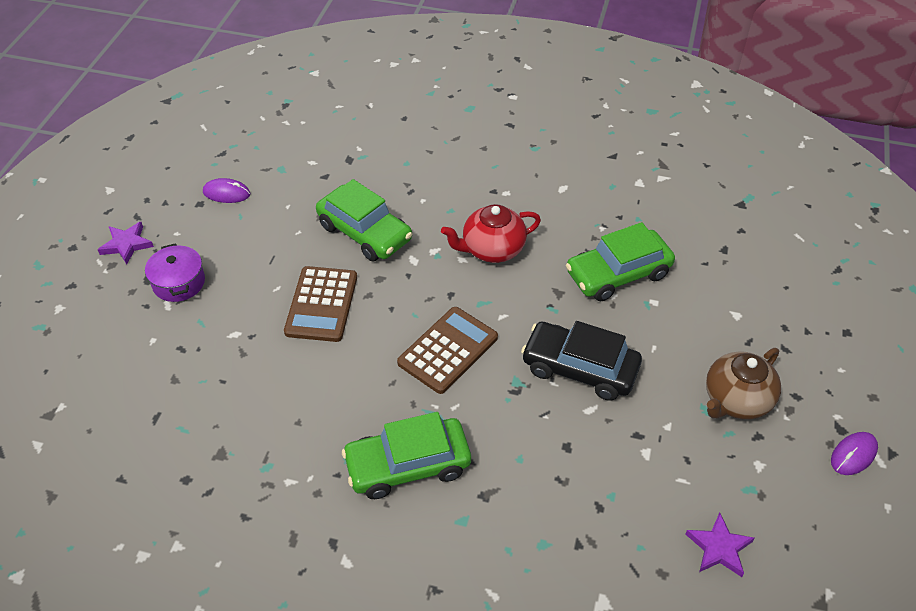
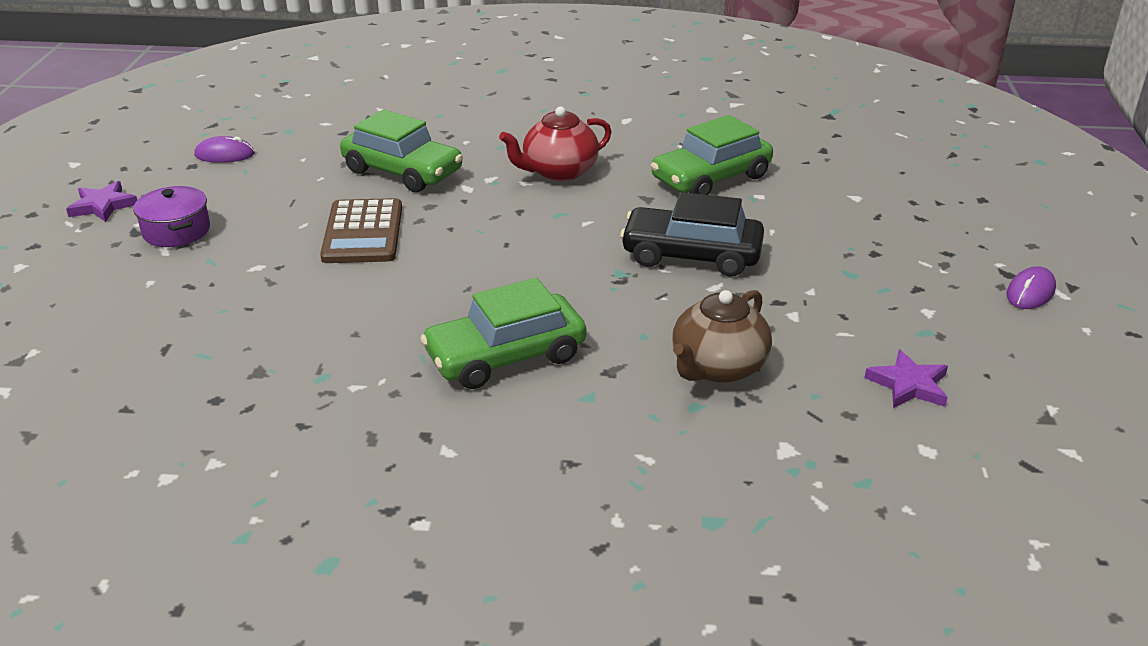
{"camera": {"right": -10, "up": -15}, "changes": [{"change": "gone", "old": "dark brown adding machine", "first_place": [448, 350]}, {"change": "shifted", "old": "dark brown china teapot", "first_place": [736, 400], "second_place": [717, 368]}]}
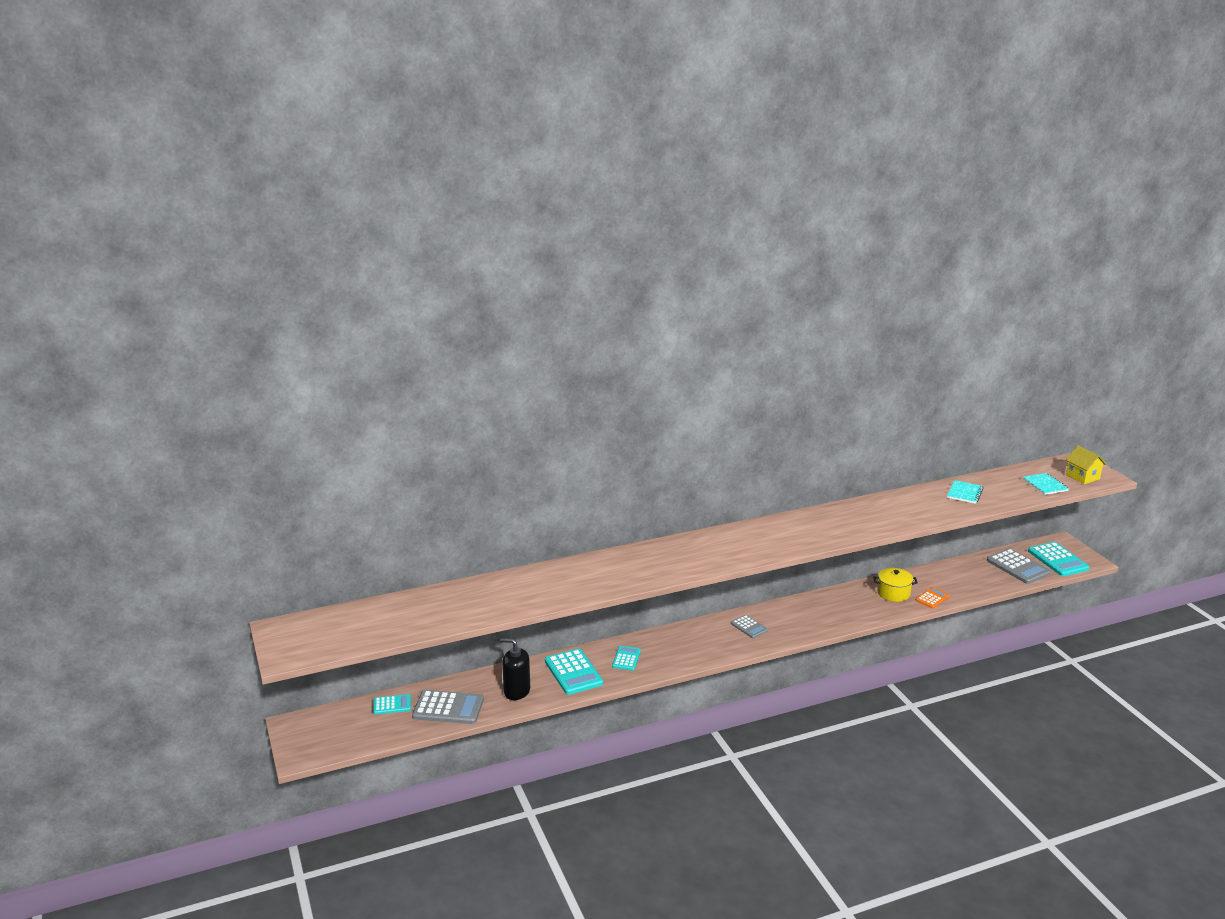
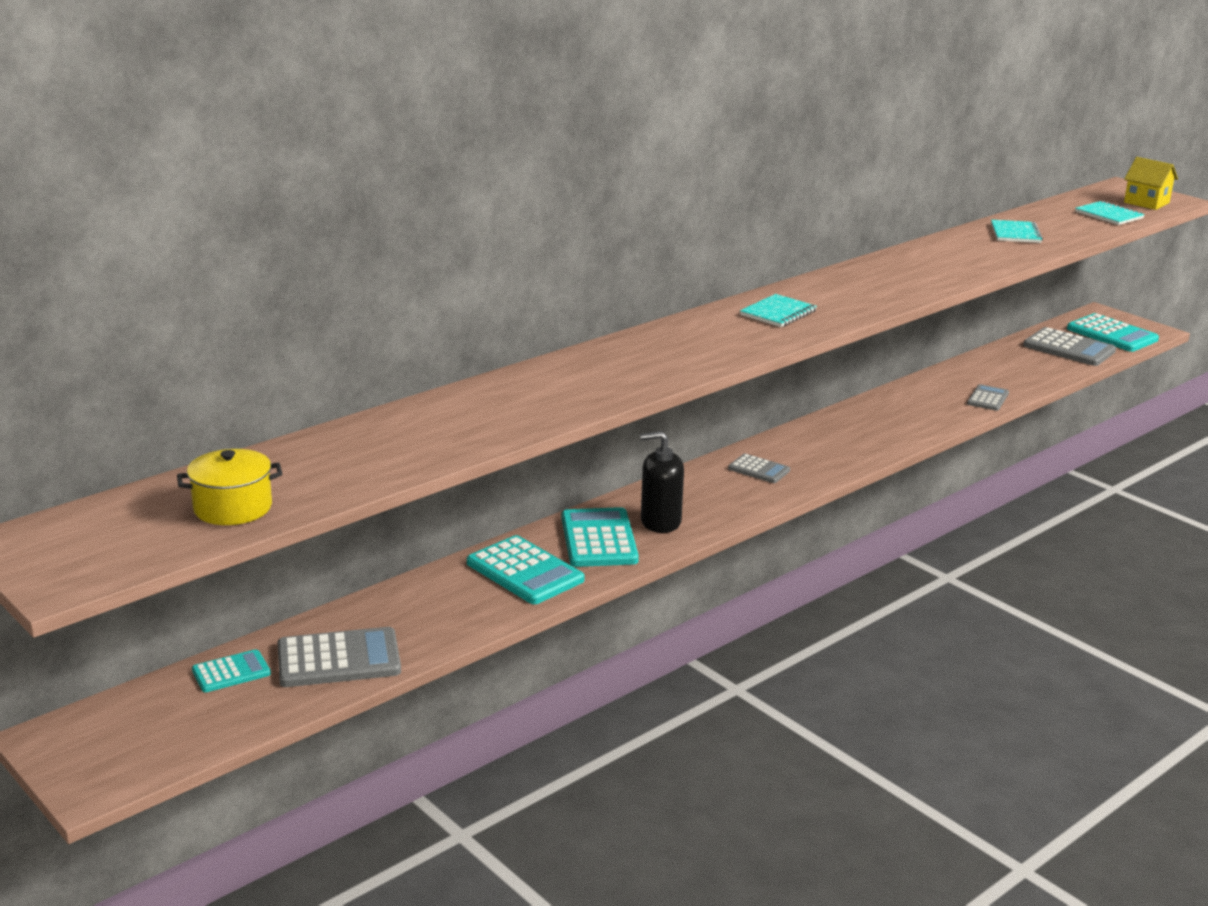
{"camera": {"right": -20, "up": 0}, "changes": [{"change": "new", "new": "turquoise notebook", "second_place": [778, 313]}, {"change": "shifted", "old": "ebony soap pump", "first_place": [517, 691], "second_place": [660, 522]}, {"change": "shifted", "old": "yellow cooking pot", "first_place": [893, 593], "second_place": [233, 508]}, {"change": "repainted", "old": "bright orange adding machine", "new": "grey adding machine", "first_place": [932, 598], "second_place": [988, 398]}, {"change": "scaled", "old": "turquoise adding machine", "first_place": [626, 658], "second_place": [599, 539], "factor": 1.74}]}
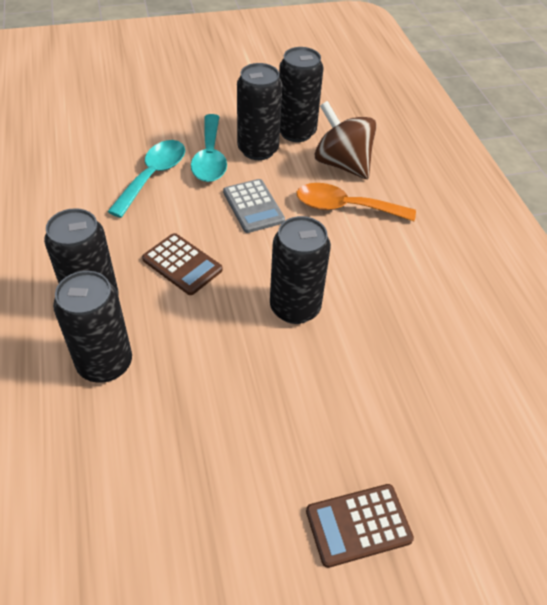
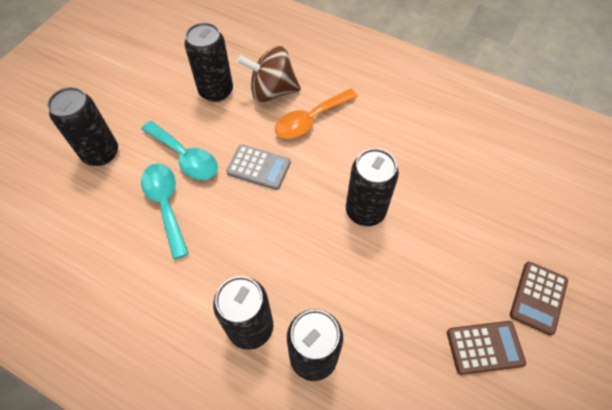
{"camera": {"right": -45, "up": 10}, "changes": [{"change": "shifted", "old": "dark brown adding machine", "first_place": [182, 264], "second_place": [484, 347]}, {"change": "shifted", "old": "ebony tin", "first_place": [258, 150], "second_place": [101, 153]}]}
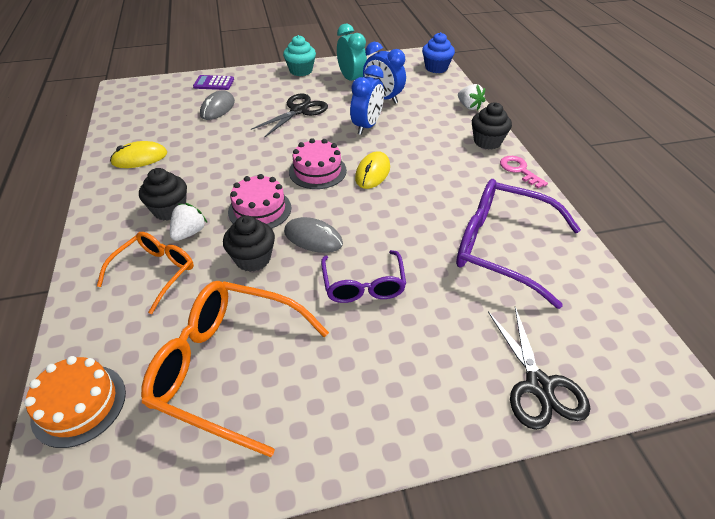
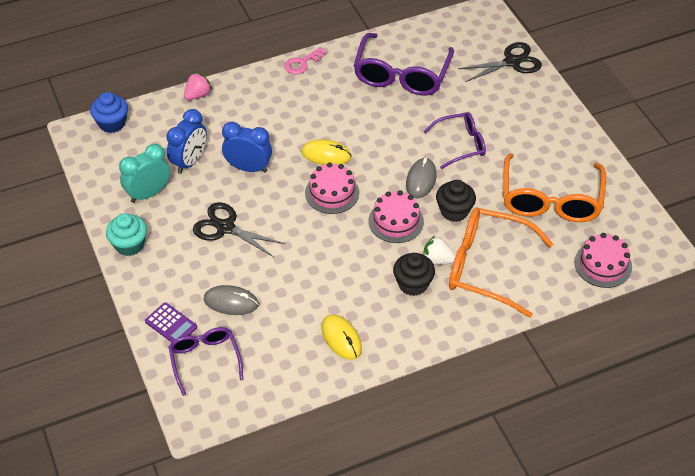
{"camera": {"right": -100, "up": 5}, "changes": [{"change": "gone", "old": "ebony cupcake", "first_place": [487, 142]}, {"change": "new", "new": "violet spectacles", "second_place": [205, 359]}, {"change": "repainted", "old": "bright orange layer cake", "new": "rose-pink layer cake", "first_place": [79, 404], "second_place": [603, 264]}, {"change": "repainted", "old": "snow-white toy strawberry", "new": "rose-pink toy strawberry", "first_place": [469, 106], "second_place": [198, 95]}, {"change": "rotated", "old": "violet adding machine", "first_place": [214, 83], "second_place": [171, 324], "degrees": -45}, {"change": "scaled", "old": "bright orange spectacles", "first_place": [155, 272], "second_place": [486, 267], "factor": 1.67}]}
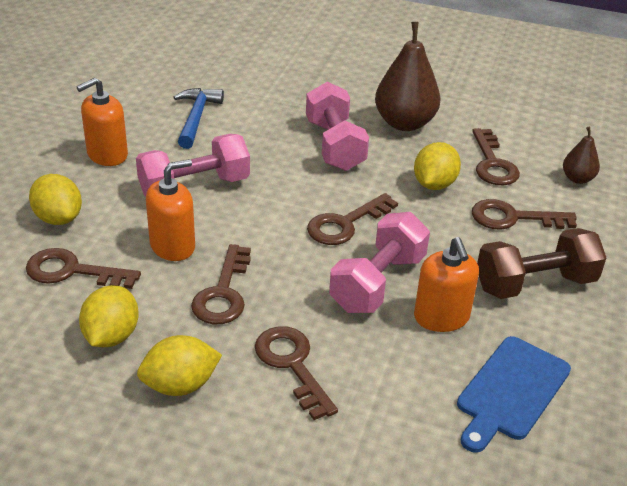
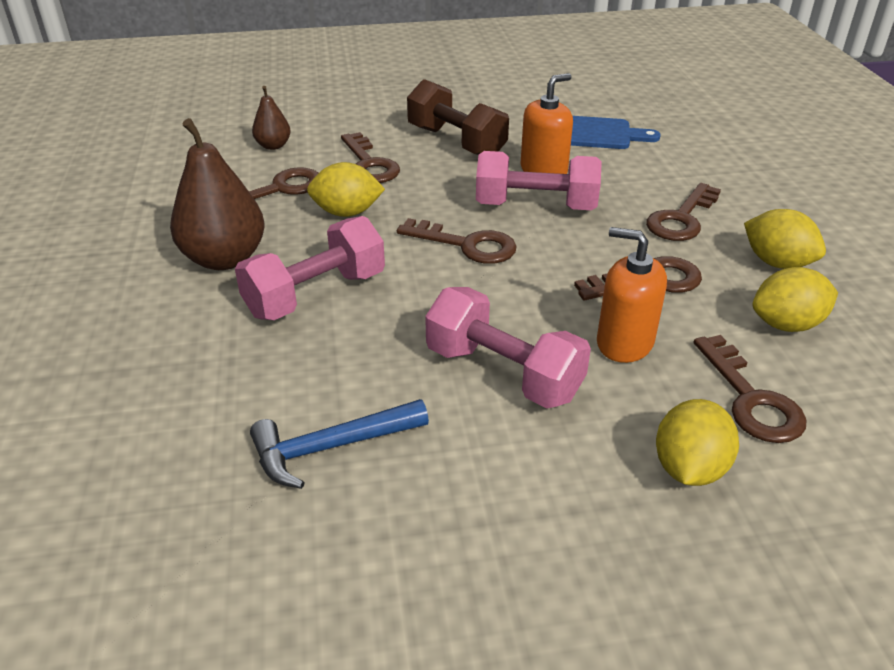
{"camera": {"right": -115, "up": 0}, "changes": [{"change": "gone", "old": "bright orange soap pump", "first_place": [107, 155]}]}
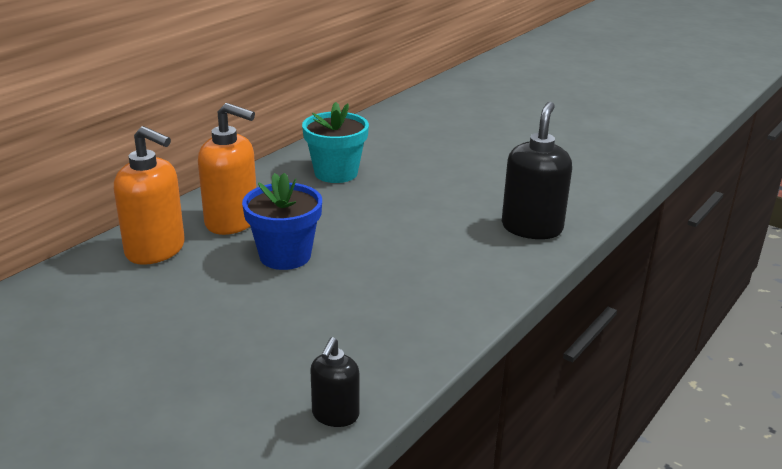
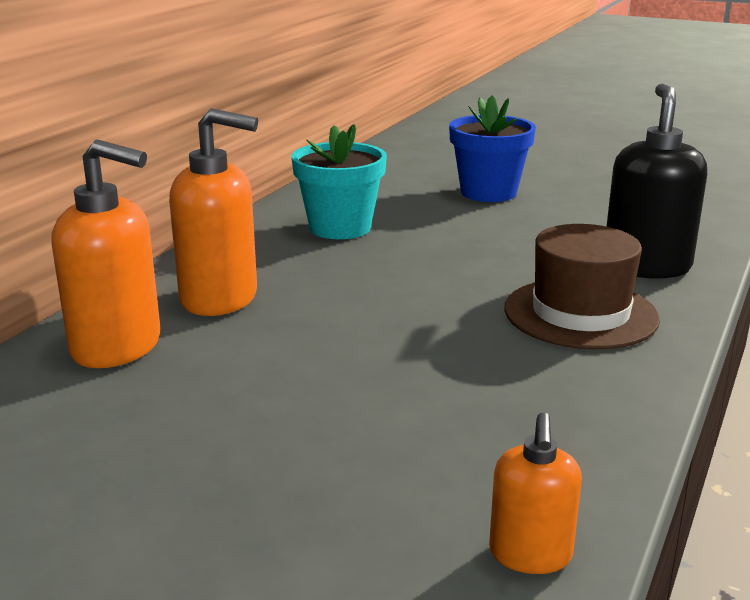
{"camera": {"right": -10, "up": -5}, "changes": [{"change": "new", "new": "dark brown tall hat", "second_place": [580, 313]}, {"change": "shifted", "old": "blue plant pot", "first_place": [285, 256], "second_place": [488, 192]}, {"change": "repainted", "old": "ebony soap pump", "new": "bright orange soap pump", "first_place": [335, 415], "second_place": [530, 555]}]}
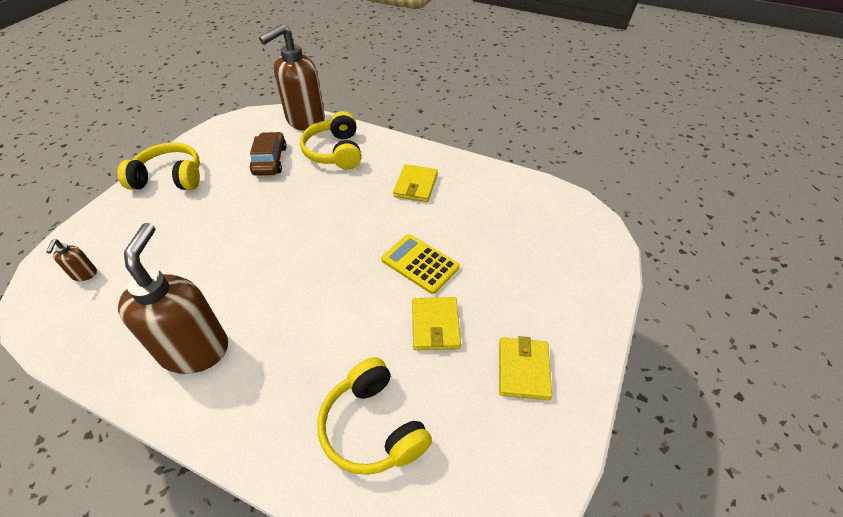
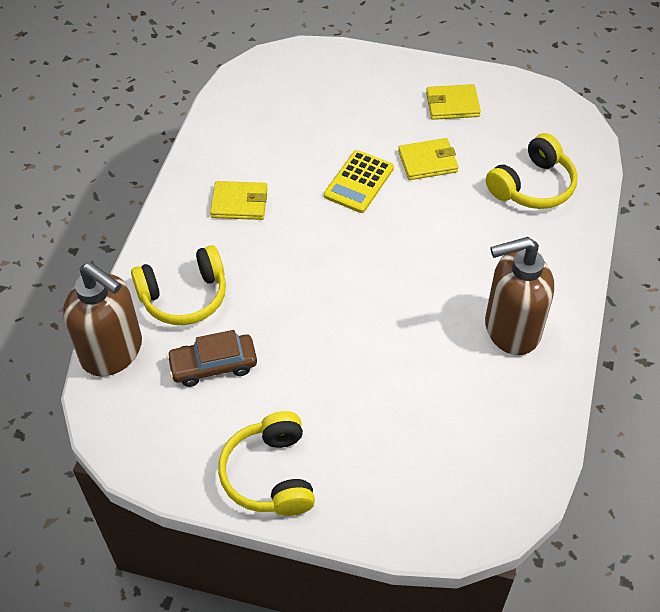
{"camera": {"right": -100, "up": 5}, "changes": [{"change": "gone", "old": "dark brown soap pump", "first_place": [84, 274]}]}
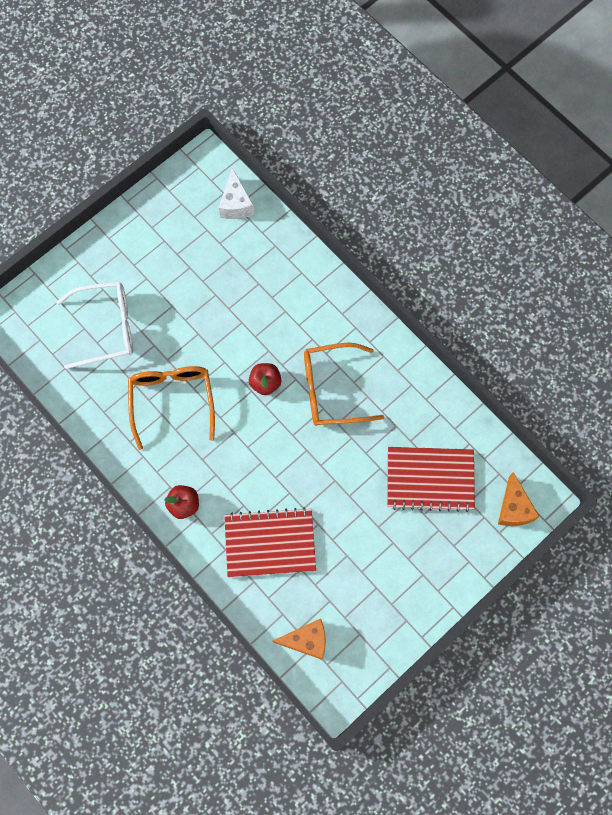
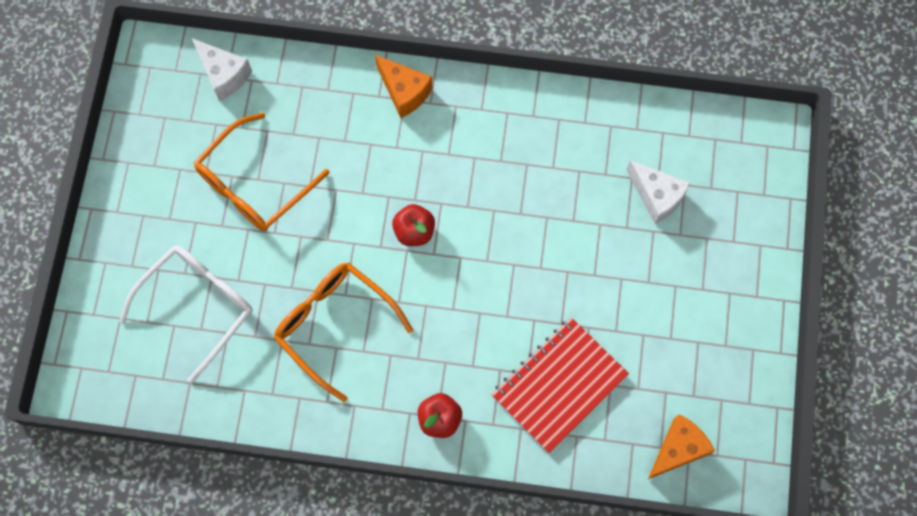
{"camera": {"right": -40, "up": 0}, "changes": [{"change": "shifted", "old": "bright orange spectacles", "first_place": [332, 390], "second_place": [254, 184]}, {"change": "shifted", "old": "bright orange cheese wedge", "first_place": [513, 508], "second_place": [404, 92]}, {"change": "swapped", "old": "scarlet notebook", "new": "snow-white cheese wedge", "first_place": [430, 479], "second_place": [656, 196]}]}
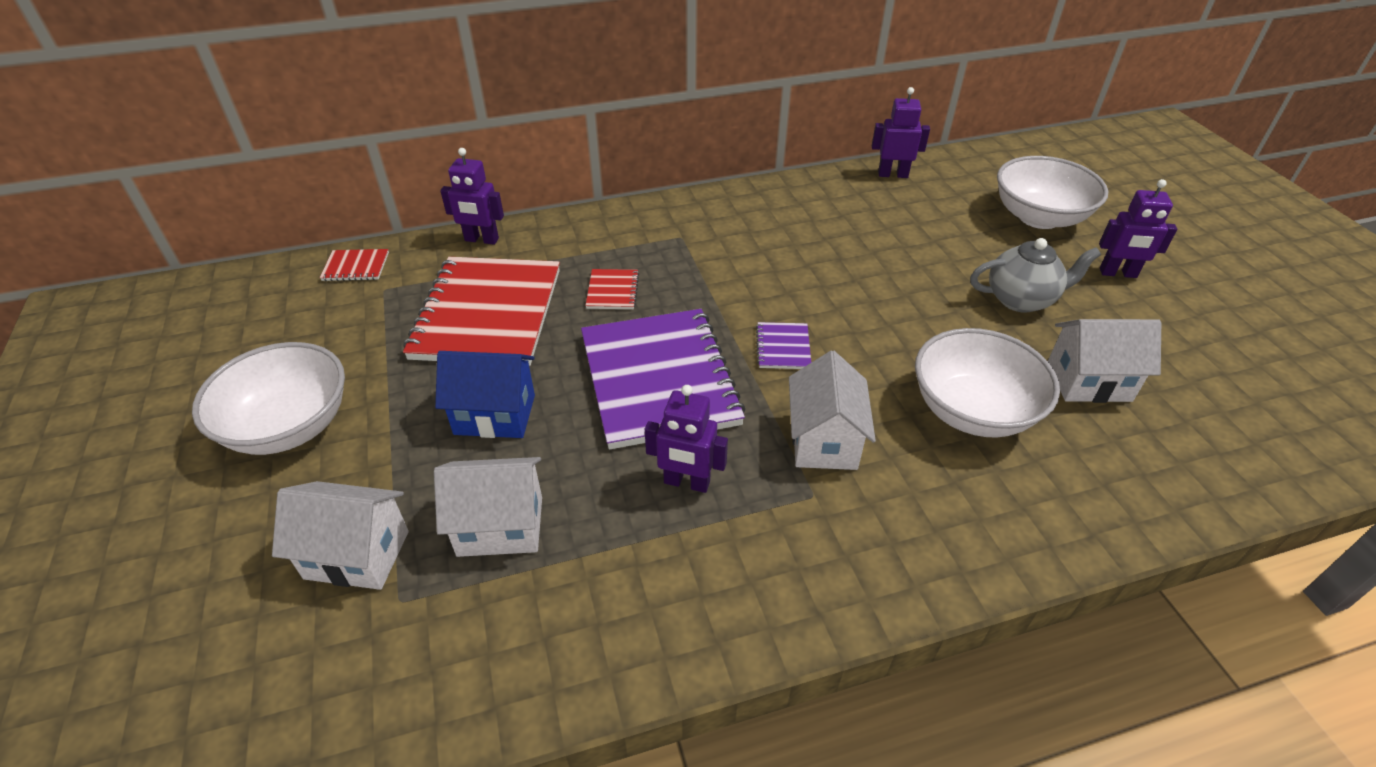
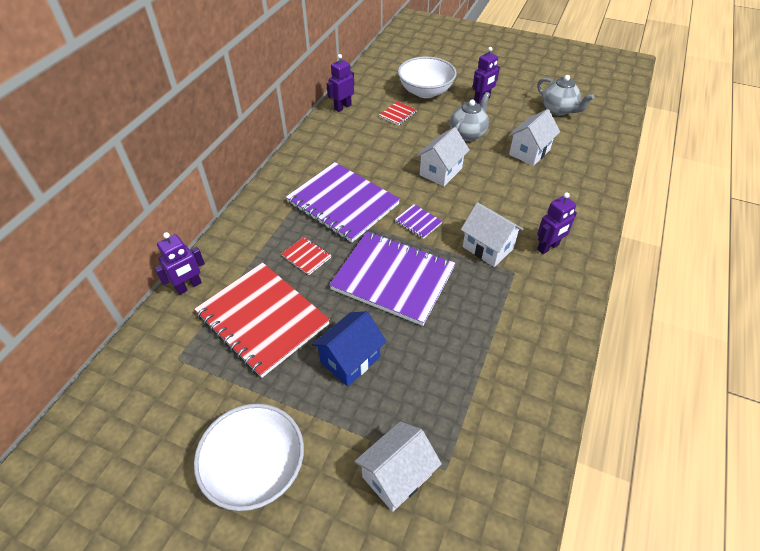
{"camera": {"right": -50, "up": 5}, "changes": [{"change": "gone", "old": "snow-white deep dish", "first_place": [972, 410]}, {"change": "new", "new": "violet notebook", "second_place": [342, 203]}, {"change": "new", "new": "grey china teapot", "second_place": [558, 110]}, {"change": "shifted", "old": "scarlet notebook", "first_place": [356, 267], "second_place": [398, 114]}, {"change": "shifted", "old": "snow-white house", "first_place": [500, 526], "second_place": [440, 171]}, {"change": "shifted", "old": "violet robot figure", "first_place": [686, 483], "second_place": [548, 247]}]}
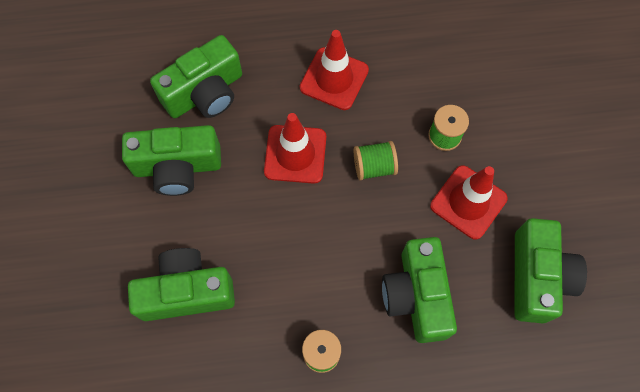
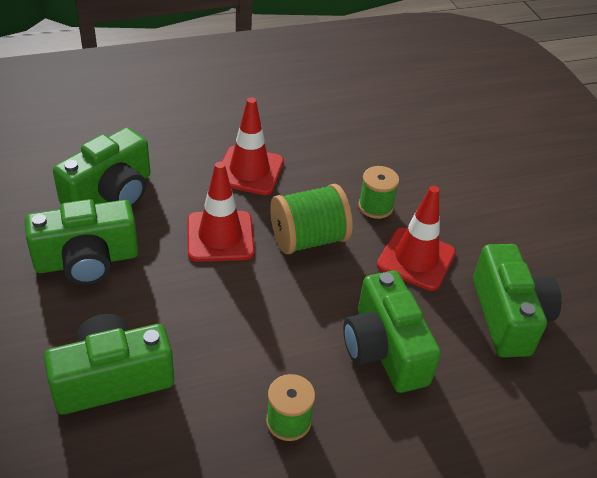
{"camera": {"right": -15, "up": -25}, "changes": [{"change": "scaled", "old": "green spool", "first_place": [374, 167], "second_place": [308, 239], "factor": 1.56}]}
